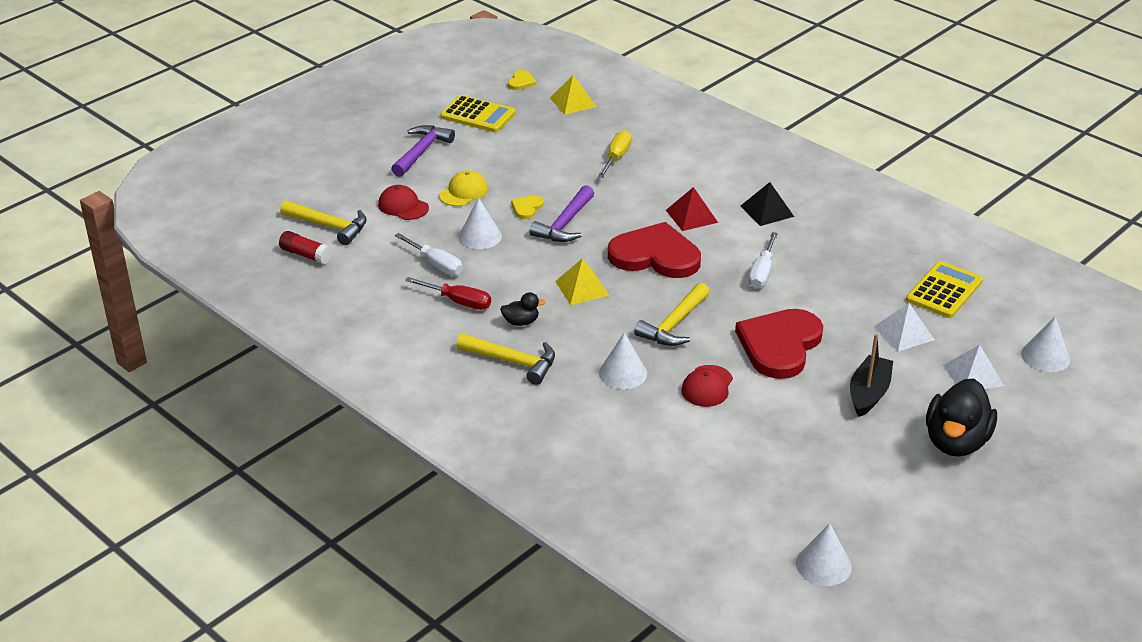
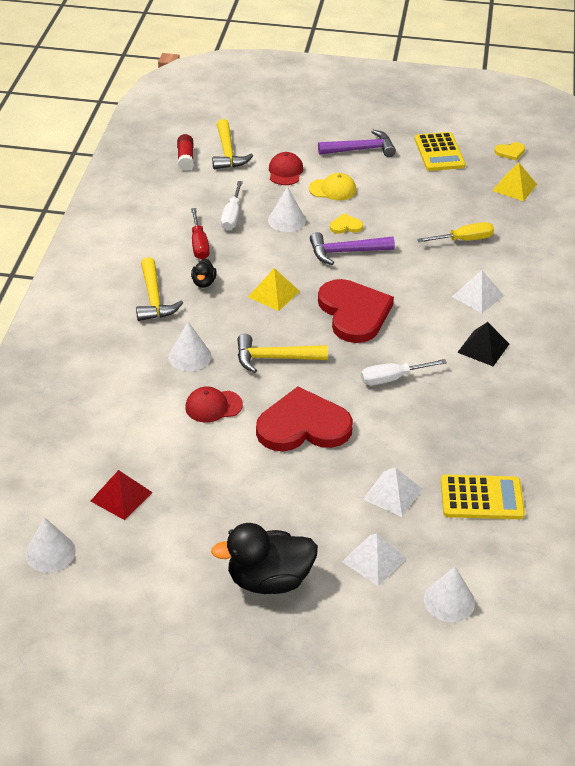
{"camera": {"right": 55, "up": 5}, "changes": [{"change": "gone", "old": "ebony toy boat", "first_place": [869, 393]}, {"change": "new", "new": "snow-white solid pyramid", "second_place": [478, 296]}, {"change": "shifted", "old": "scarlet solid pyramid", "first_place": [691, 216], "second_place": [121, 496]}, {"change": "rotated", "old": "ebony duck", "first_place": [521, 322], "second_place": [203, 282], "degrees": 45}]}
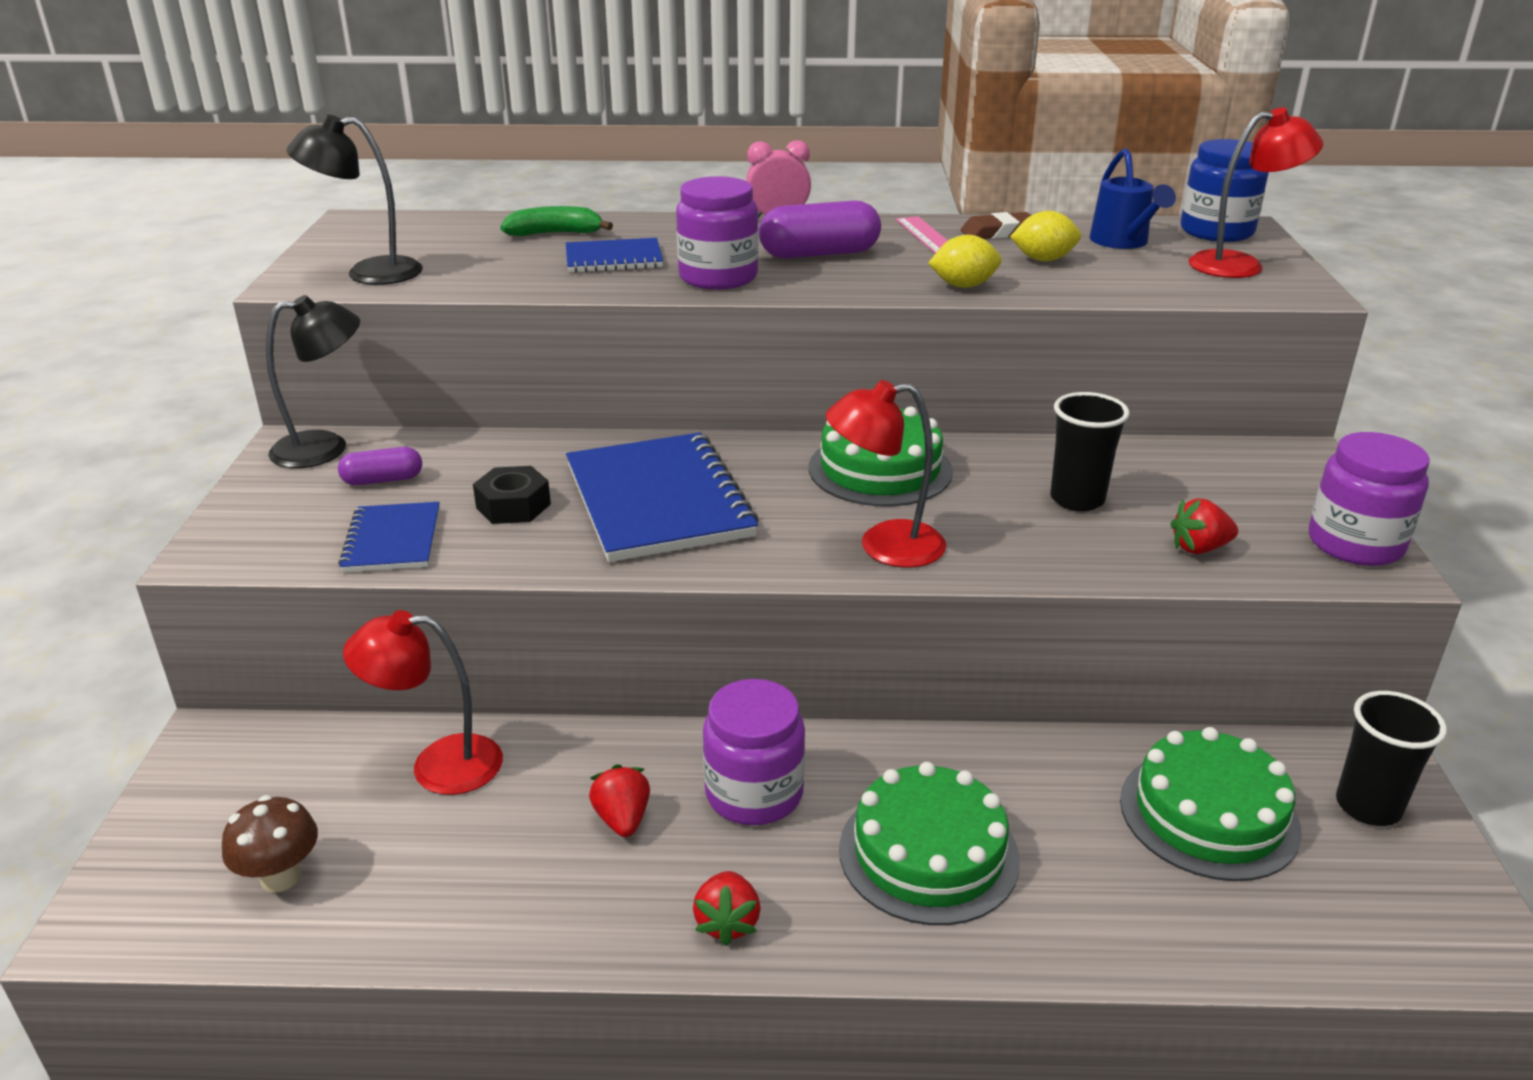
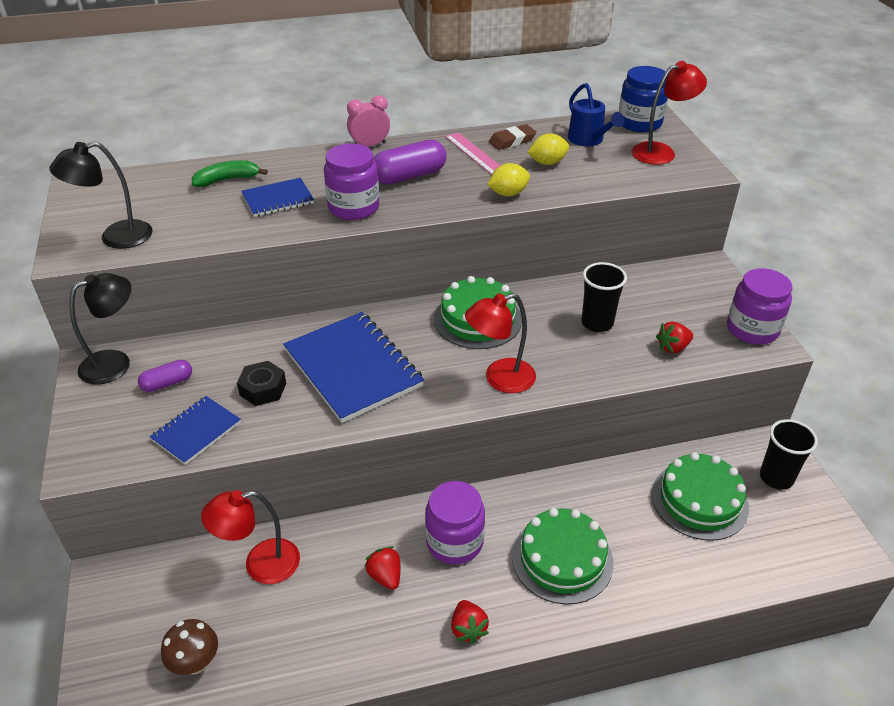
{"camera": {"right": -15, "up": 10}, "changes": [{"change": "rotated", "old": "blue notebook", "first_place": [392, 540], "second_place": [196, 431], "degrees": 60}]}
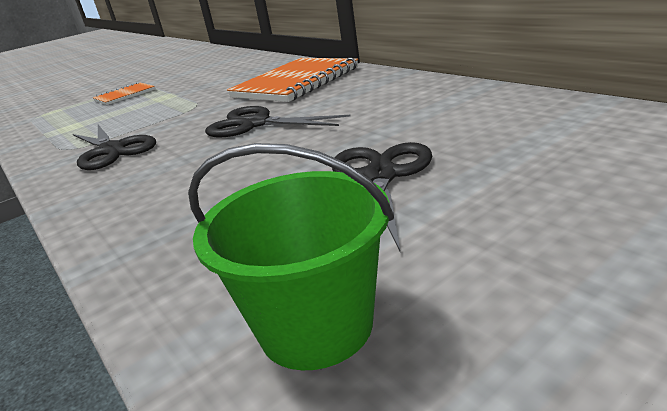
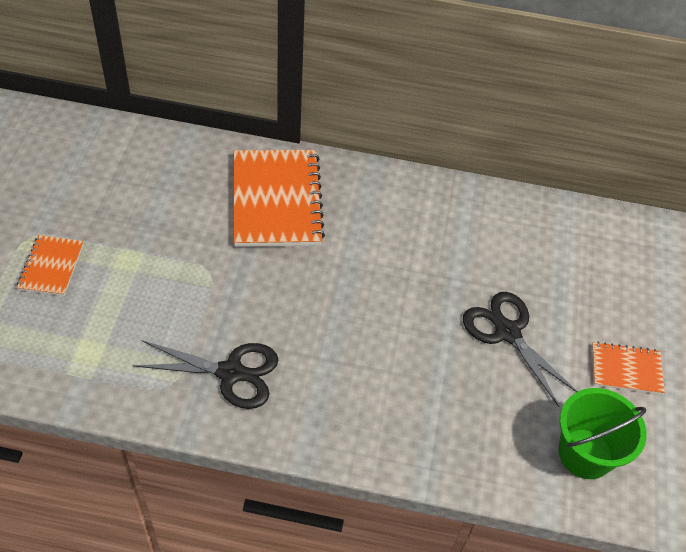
{"camera": {"right": -50, "up": 25}, "changes": [{"change": "gone", "old": "ebony pair of scissors", "first_place": [255, 124]}, {"change": "new", "new": "bright orange notebook", "second_place": [626, 369]}]}
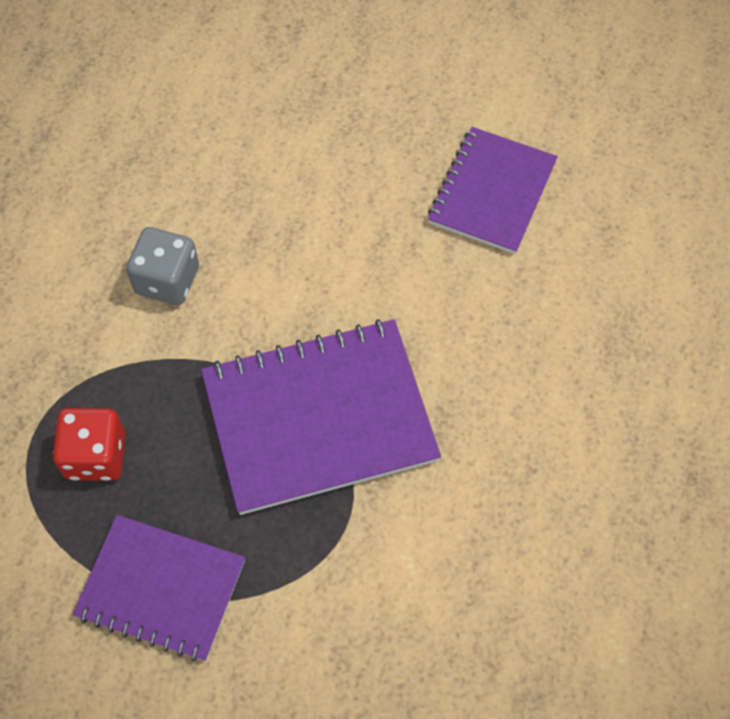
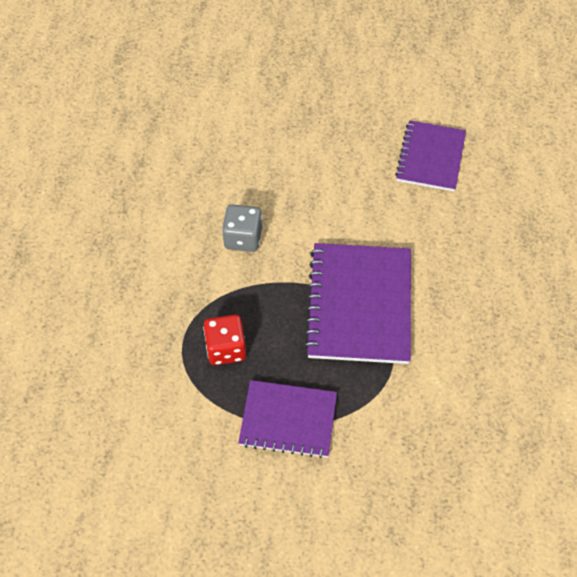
{"camera": {"right": -10, "up": -5}, "changes": [{"change": "rotated", "old": "violet notebook", "first_place": [319, 418], "second_place": [359, 305], "degrees": -60}]}
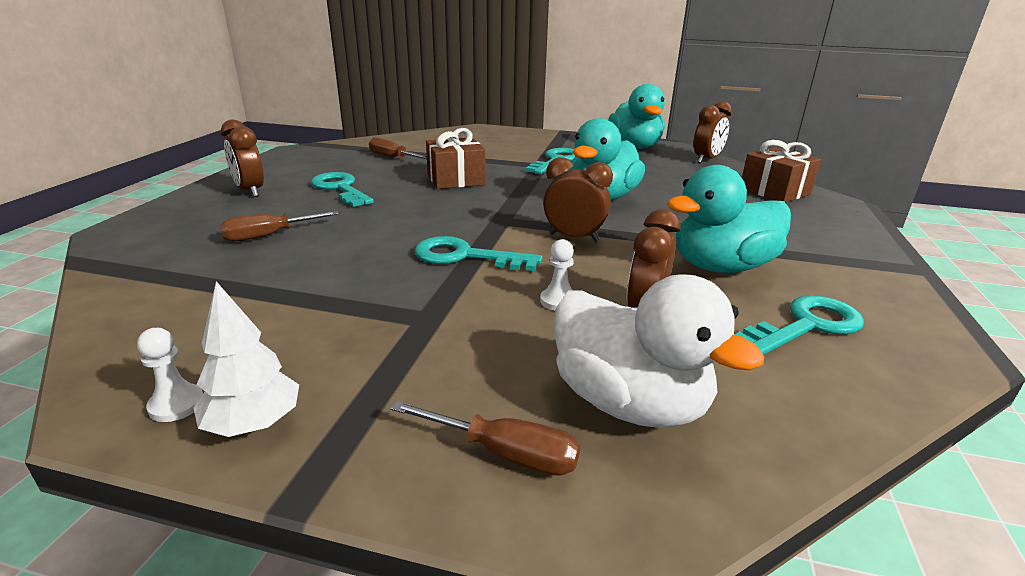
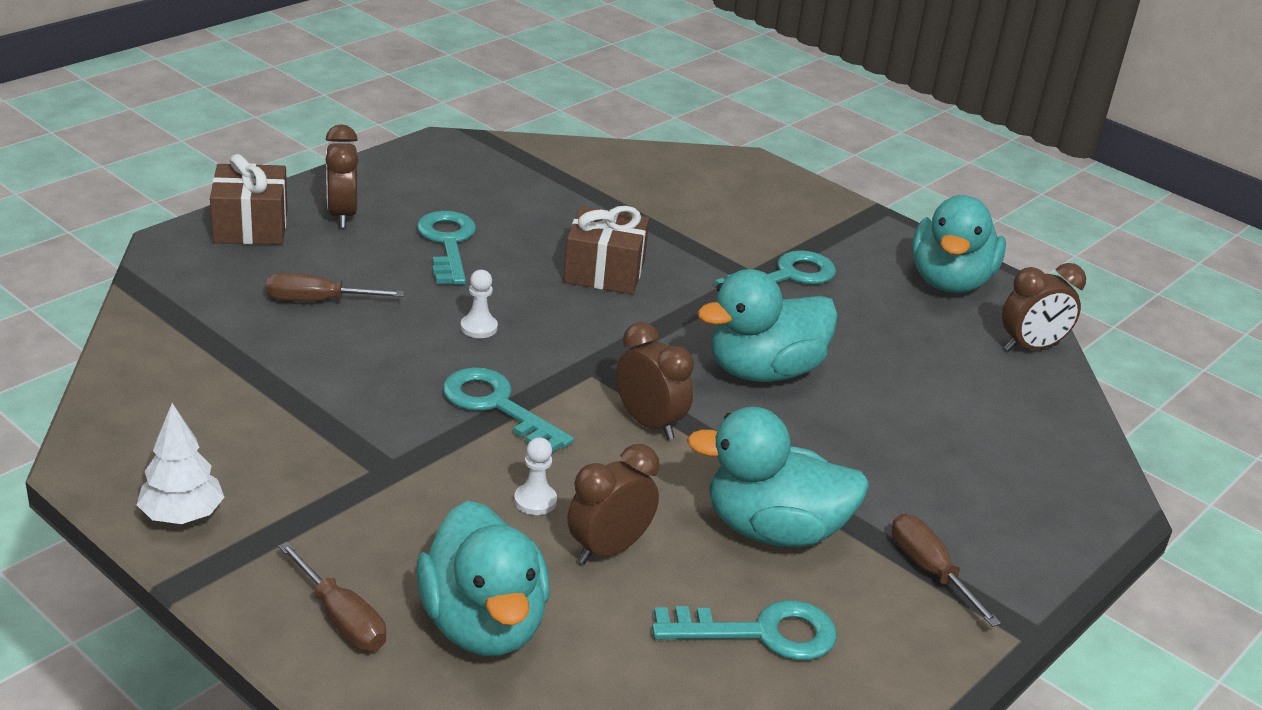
{"camera": {"right": 25, "up": 5}, "changes": [{"change": "shifted", "old": "snow-white chess pawn", "first_place": [176, 404], "second_place": [479, 328]}, {"change": "shifted", "old": "dark brown flat screwdriver", "first_place": [393, 158], "second_place": [930, 571]}, {"change": "shifted", "old": "dark brown present", "first_place": [774, 191], "second_place": [250, 226]}, {"change": "repainted", "old": "snow-white duck", "new": "turquoise duck", "first_place": [629, 402], "second_place": [483, 625]}]}
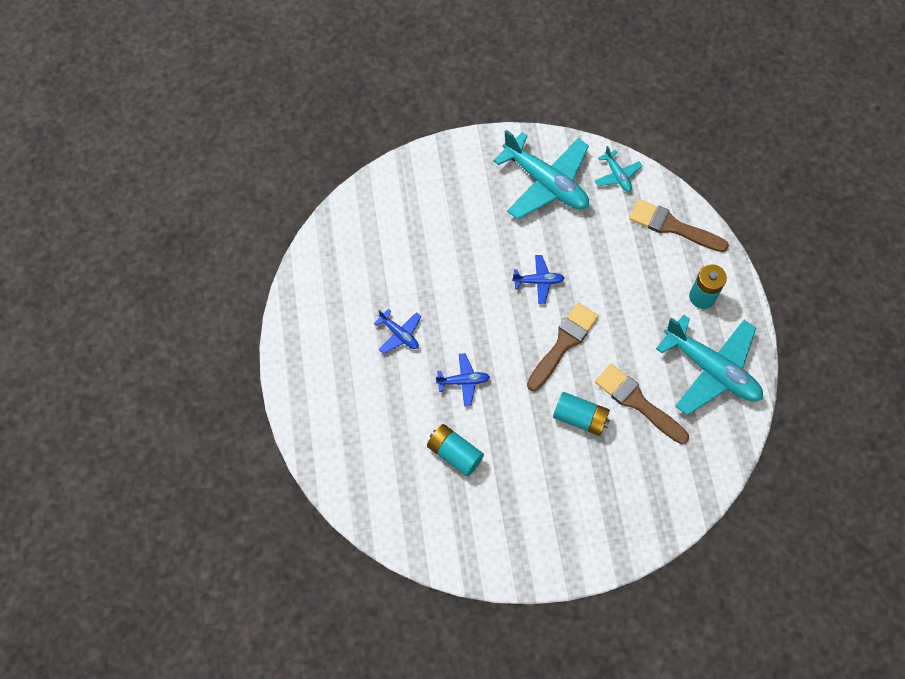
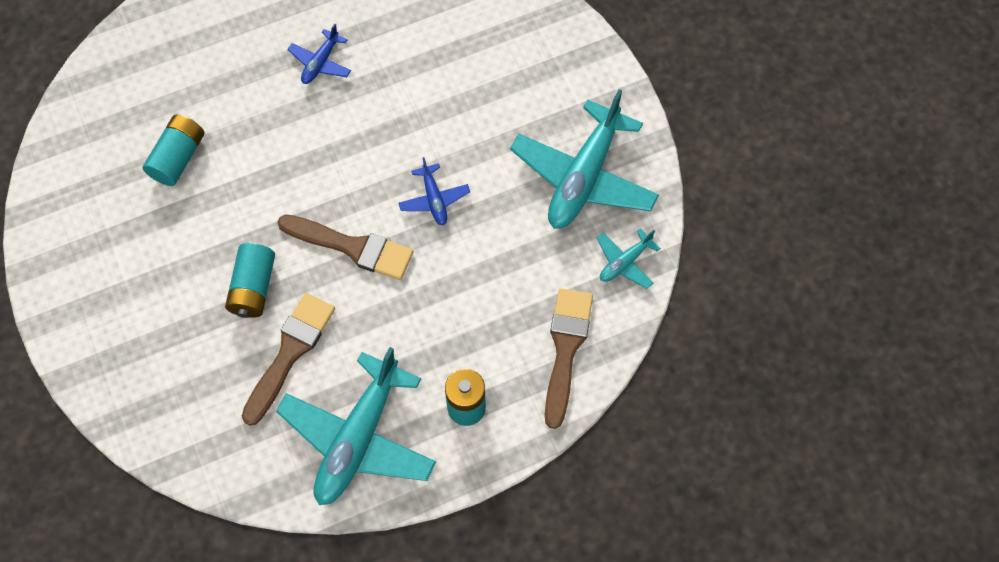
{"camera": {"right": 75, "up": 0}, "changes": [{"change": "gone", "old": "blue aeroplane", "first_place": [463, 381]}]}
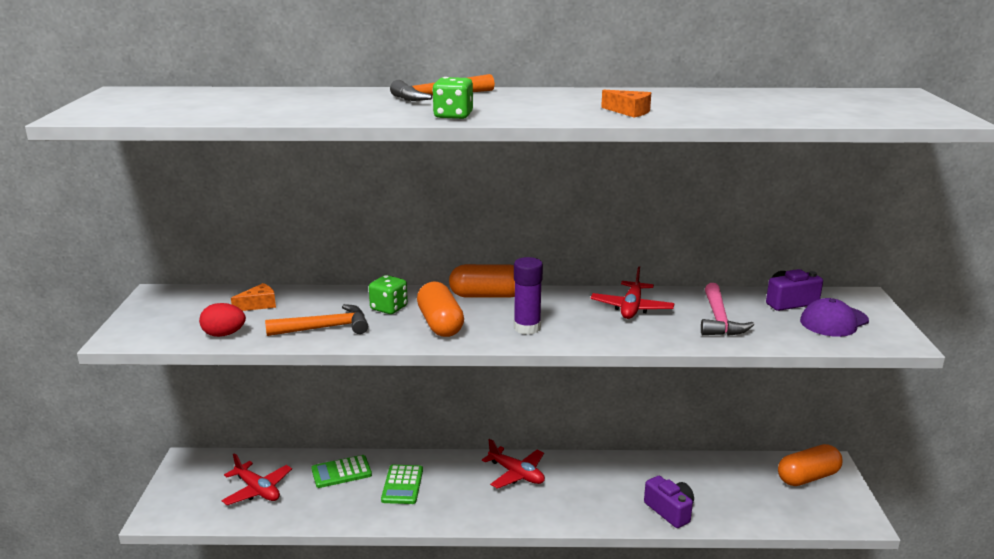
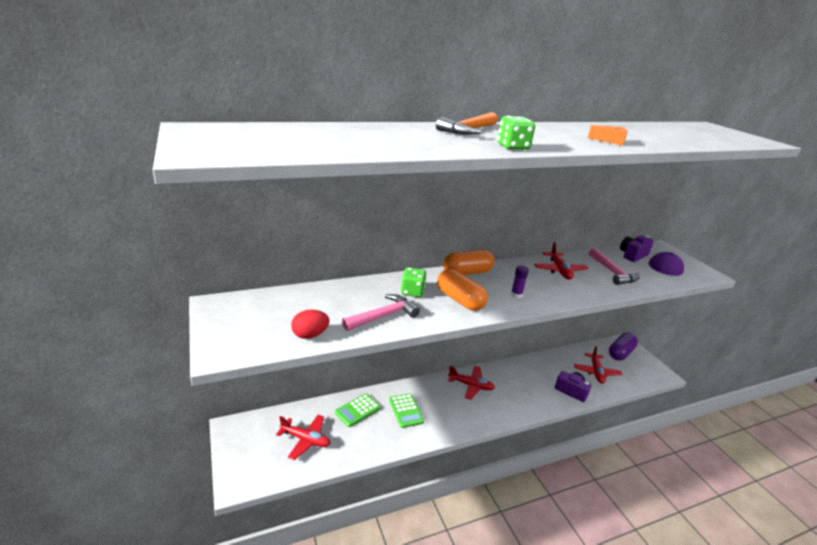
{"camera": {"right": -25, "up": 5}, "changes": [{"change": "gone", "old": "bright orange cheese wedge", "first_place": [259, 305]}, {"change": "new", "new": "scarlet aeroplane", "second_place": [596, 372]}, {"change": "repainted", "old": "bright orange claw hammer", "new": "rose-pink claw hammer", "first_place": [325, 328], "second_place": [383, 316]}, {"change": "repainted", "old": "bright orange pill", "new": "violet pill", "first_place": [808, 477], "second_place": [620, 353]}, {"change": "scaled", "old": "violet glue", "first_place": [527, 328], "second_place": [516, 294], "factor": 0.61}]}
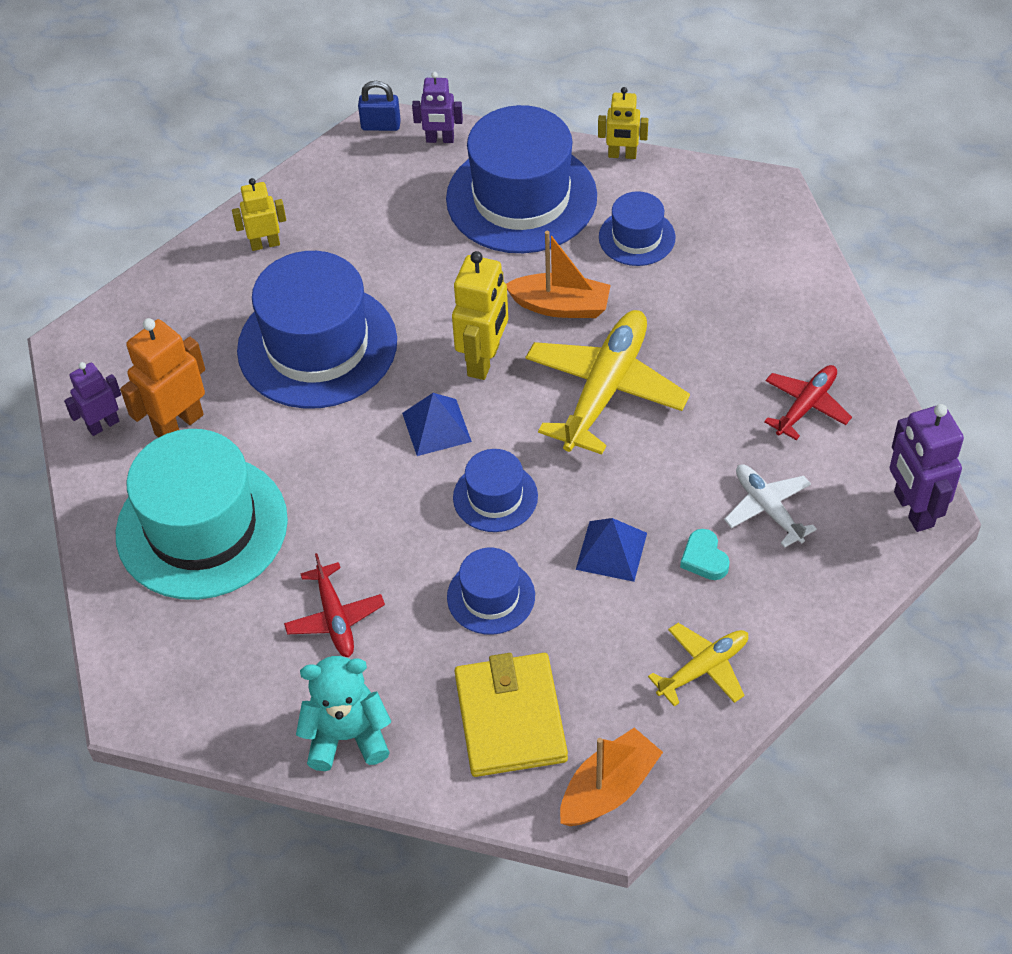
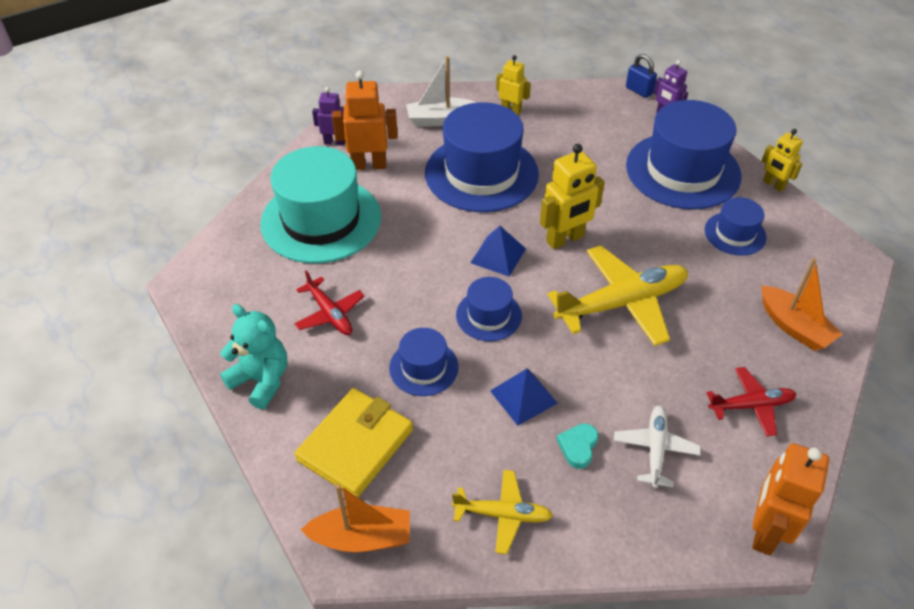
{"camera": {"right": 40, "up": -5}, "changes": [{"change": "new", "new": "snow-white toy boat", "second_place": [439, 119]}, {"change": "shifted", "old": "bright orange toy boat", "first_place": [561, 306], "second_place": [794, 327]}, {"change": "repainted", "old": "violet robot figure", "new": "bright orange robot figure", "first_place": [913, 509], "second_place": [765, 531]}, {"change": "rotated", "old": "scarlet aeroplane", "first_place": [335, 617], "second_place": [330, 313], "degrees": -60}]}
